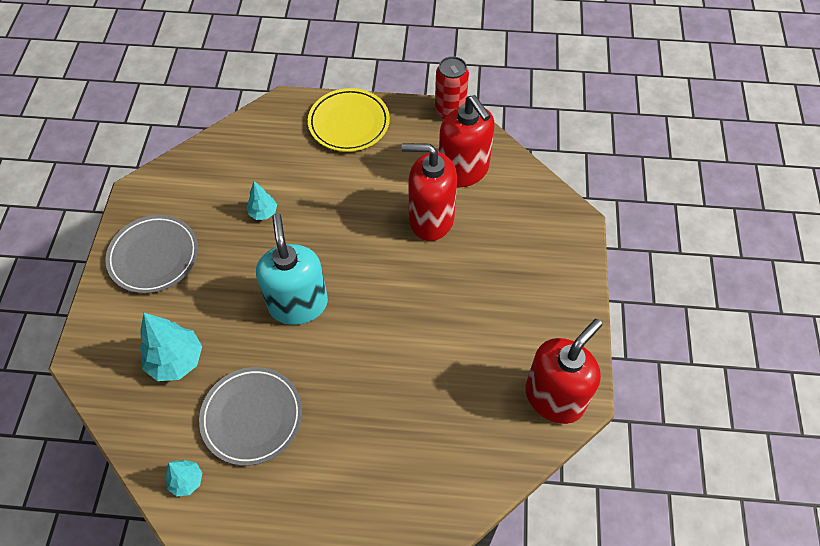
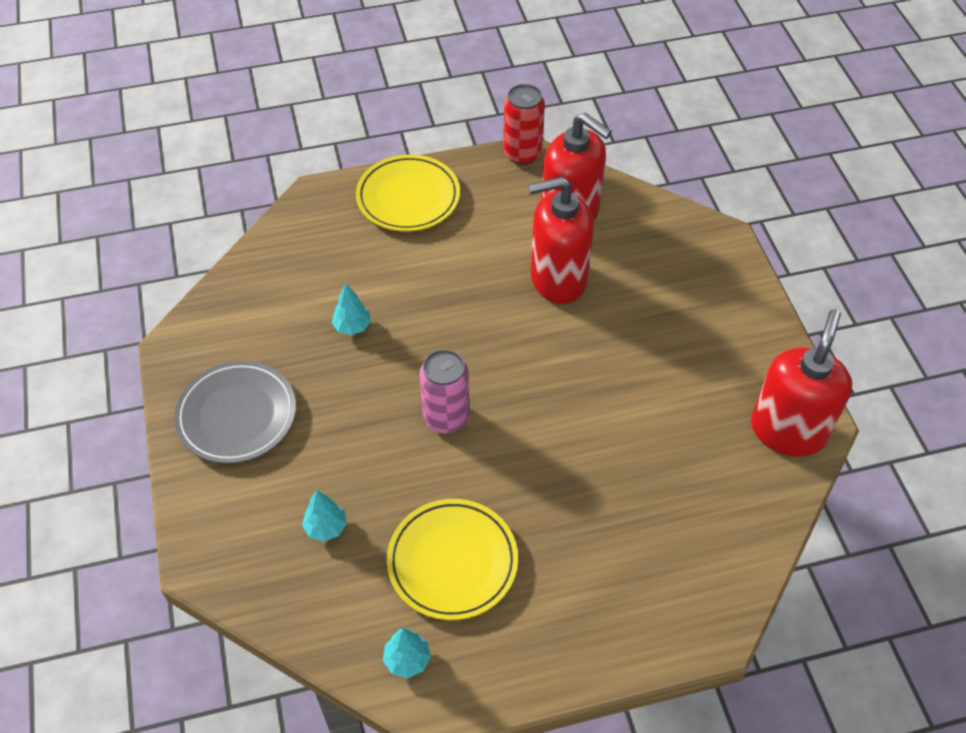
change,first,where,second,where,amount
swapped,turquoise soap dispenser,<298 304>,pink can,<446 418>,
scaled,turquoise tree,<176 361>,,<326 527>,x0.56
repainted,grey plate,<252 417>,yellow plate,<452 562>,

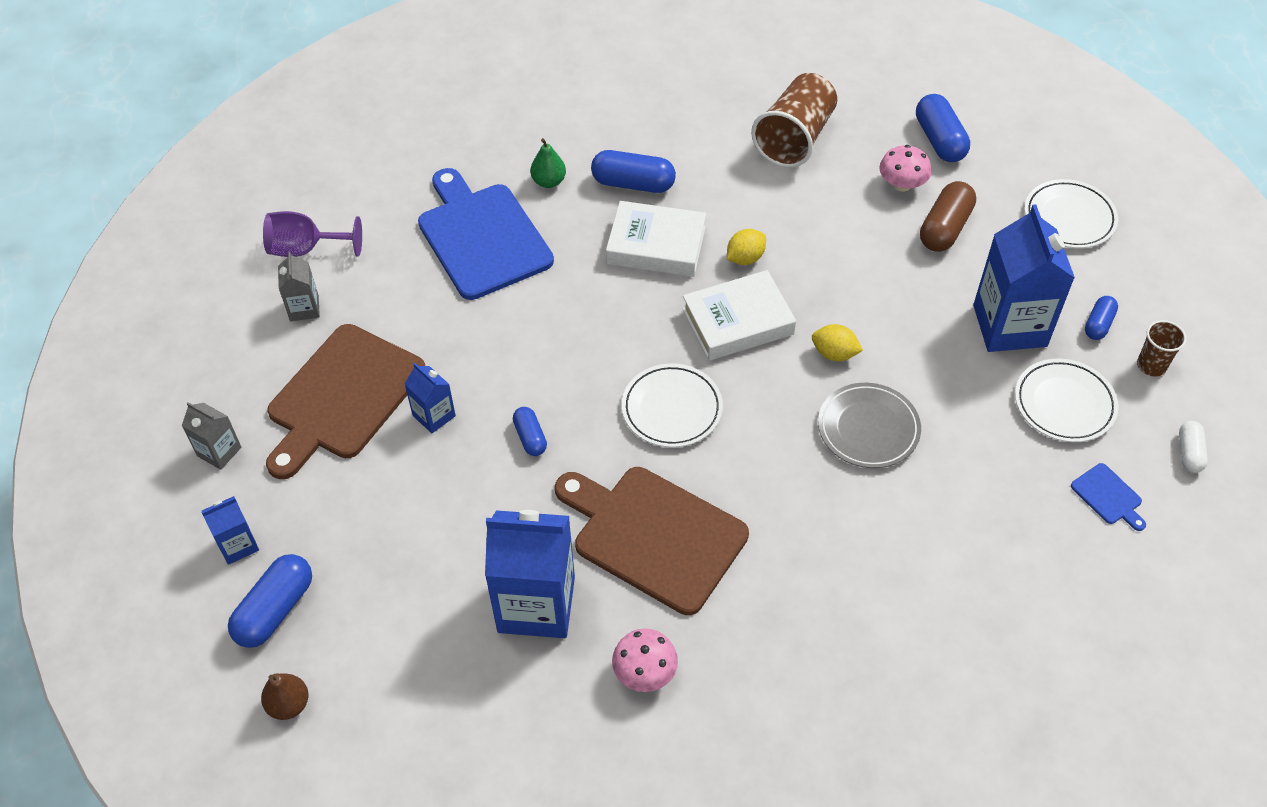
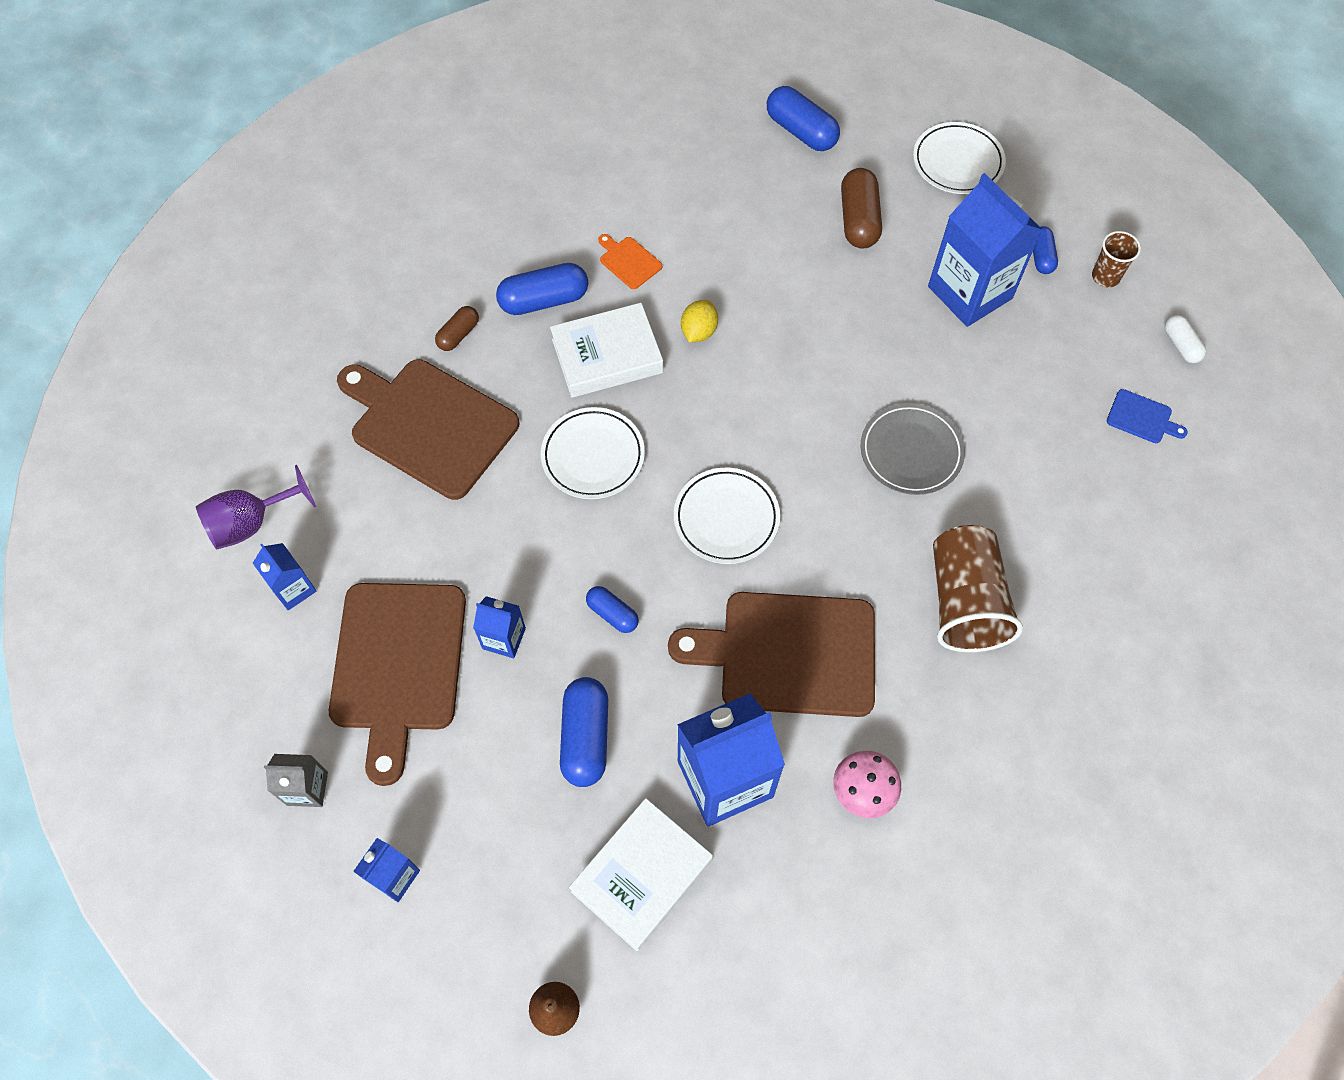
change,first,where,second,where,amount
shifted,brown cup,<795 138>,,<964 602>,
swapped,green pear,<549 181>,brown capsule,<458 335>,
gone,pink mushroom,<902 184>,,,
repainted,blue cutting board,<482 237>,brown cutting board,<429 425>,
repainted,grey carton,<304 308>,blue carton,<293 589>,
shifted,white book,<738 321>,,<642 876>,
gone,yellow lemon,<834 353>,,,
shifted,white plate,<1064 404>,,<593 456>,
shifted,blue capsule,<275 610>,,<585 737>,
new,,,orange cutting board,<629 261>,

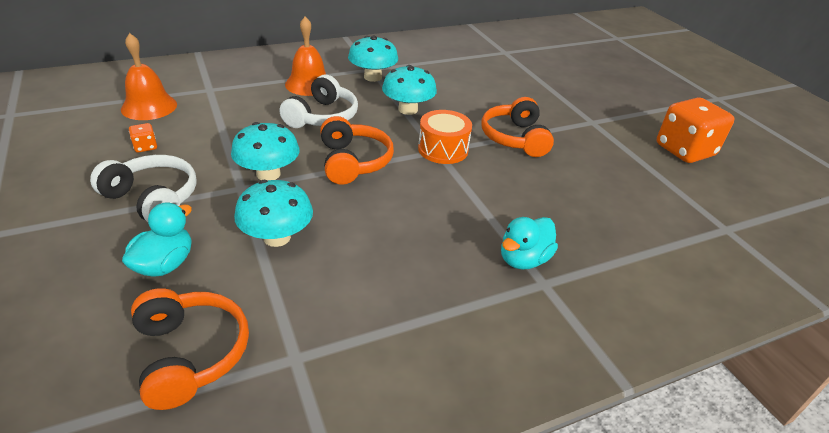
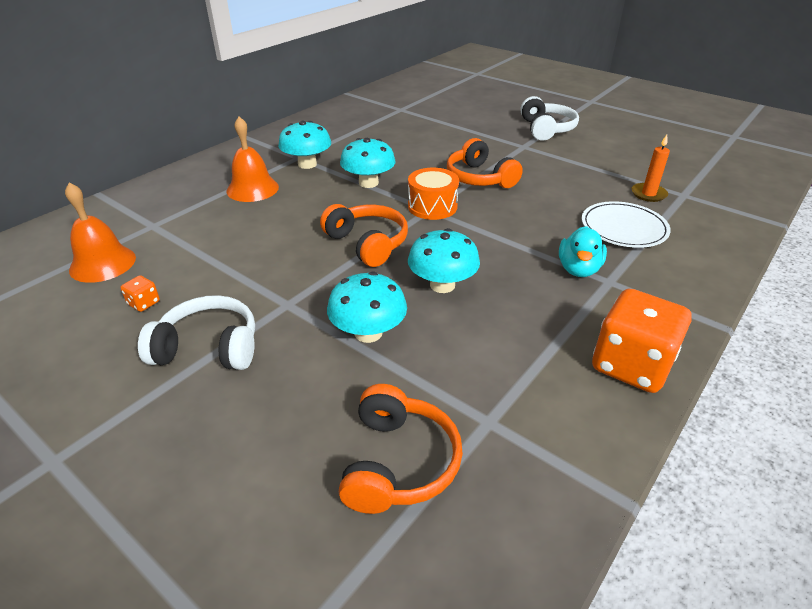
change,first,where,second,where,amount
shifted,white headphones,<322 116>,,<546 129>,
shifted,orange dice,<684 150>,,<631 365>,
shifted,turquoise mushroom,<268 174>,,<442 285>,
gone,turquoise duck,<165 264>,,,
rotated,orange headphones,<190 354>,,<398 462>,60 degrees clockwise
new,,,orange candle,<648 194>,
new,,,white plate,<623 228>,

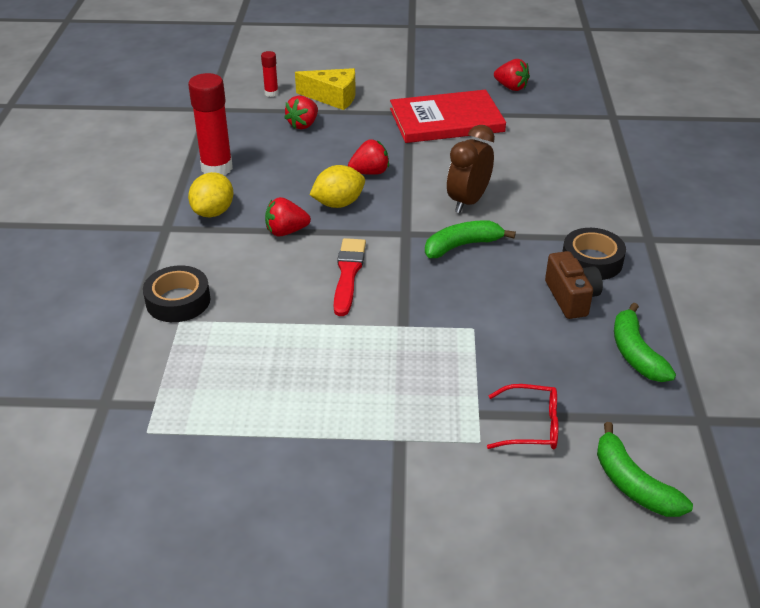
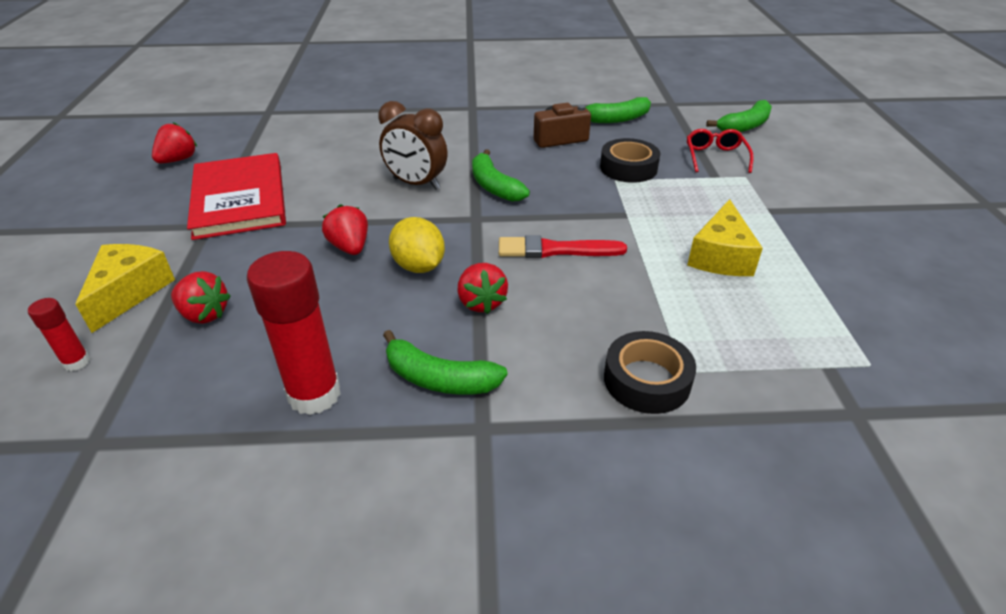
change,first,where,second,where,amount
swapped,yellow lemon,<213 212>,green banana,<439 379>,
shifted,black tape,<592 261>,,<628 168>,
new,,,yellow cheese,<720 256>,

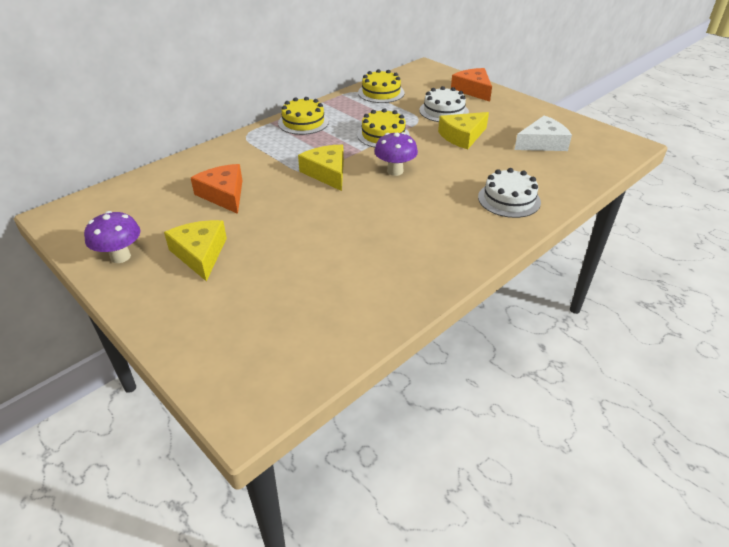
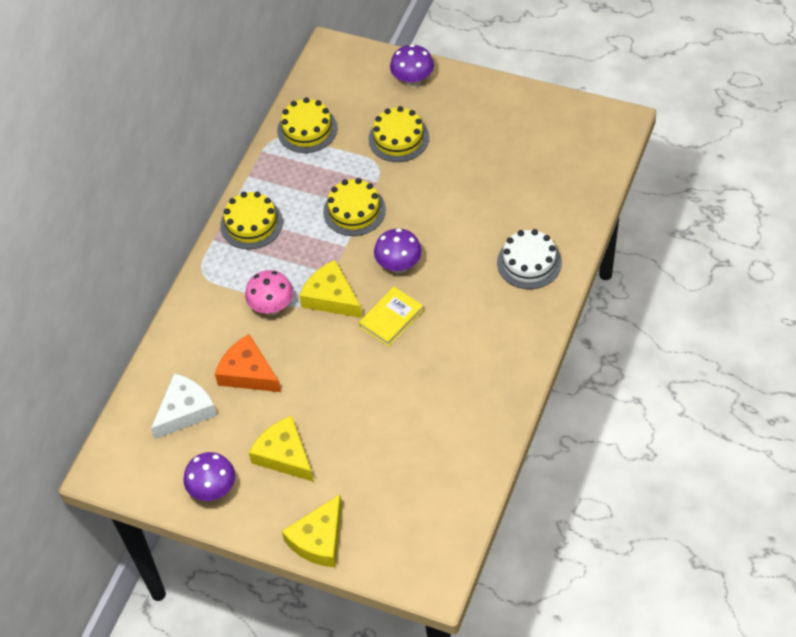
change,first,where,second,where,amount
swapped,orange cheese,<473 90>,purple mushroom,<413 81>,
repainted,white cake,<443 111>,yellow cake,<398 138>,
shifted,yellow cheese,<462 136>,,<319 539>,
shifted,white cheese,<542 143>,,<185 411>,
new,,,pink mushroom,<272 307>,
new,,,yellow book,<391 318>,

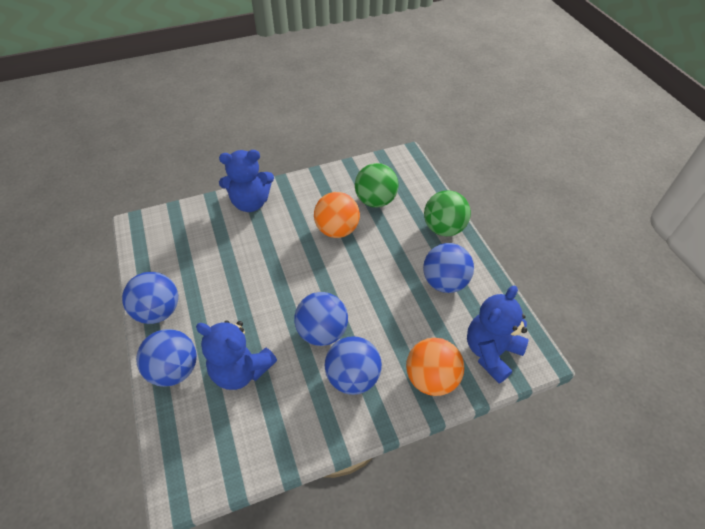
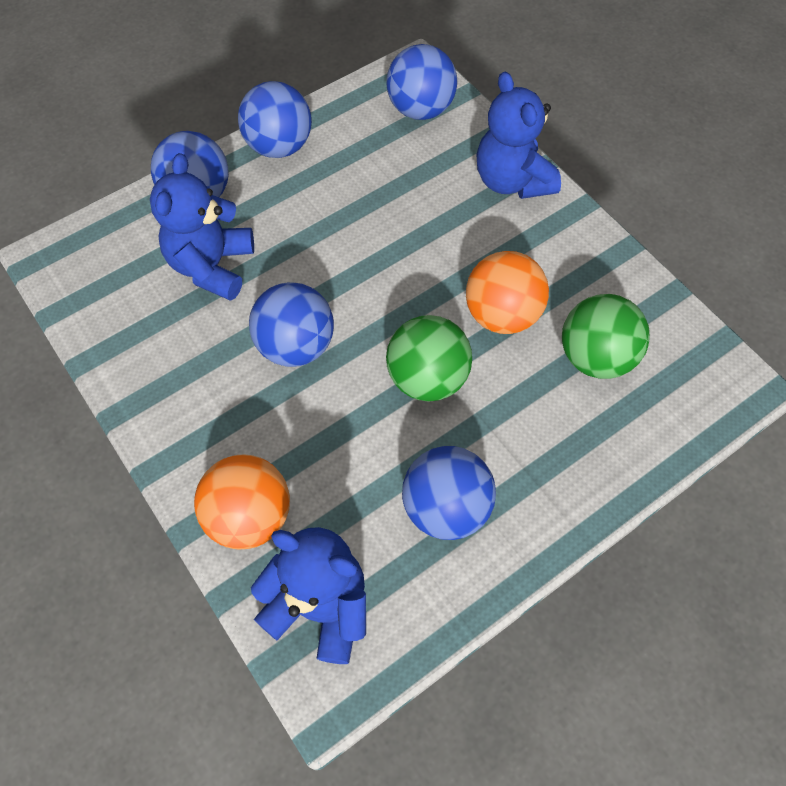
change,first,where,second,where,amount
shifted,green ball,<443 228>,,<427 378>,
shifted,blue ball,<353 377>,,<420 109>,

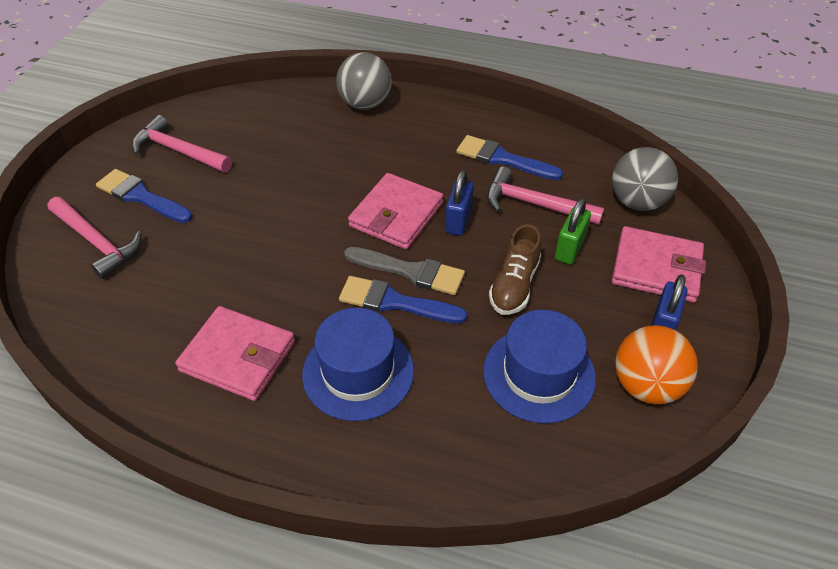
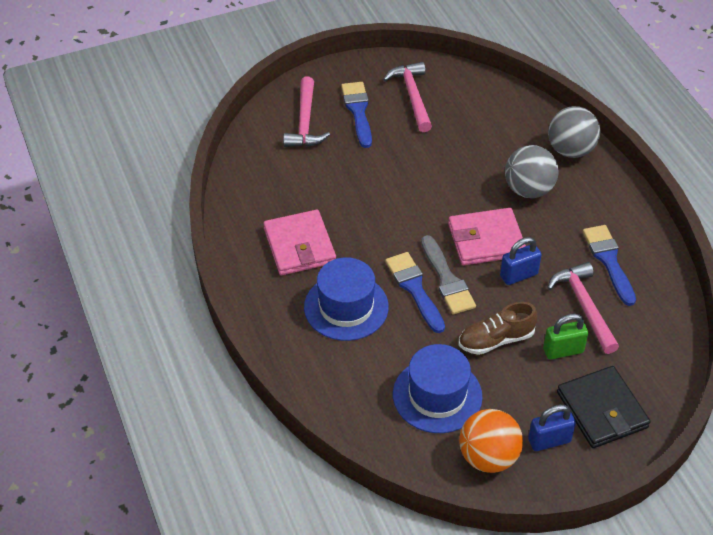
change,first,where,second,where,amount
shifted,grey ball,<637 202>,,<528 190>,
repainted,pink wallet,<656 268>,black wallet,<602 410>,

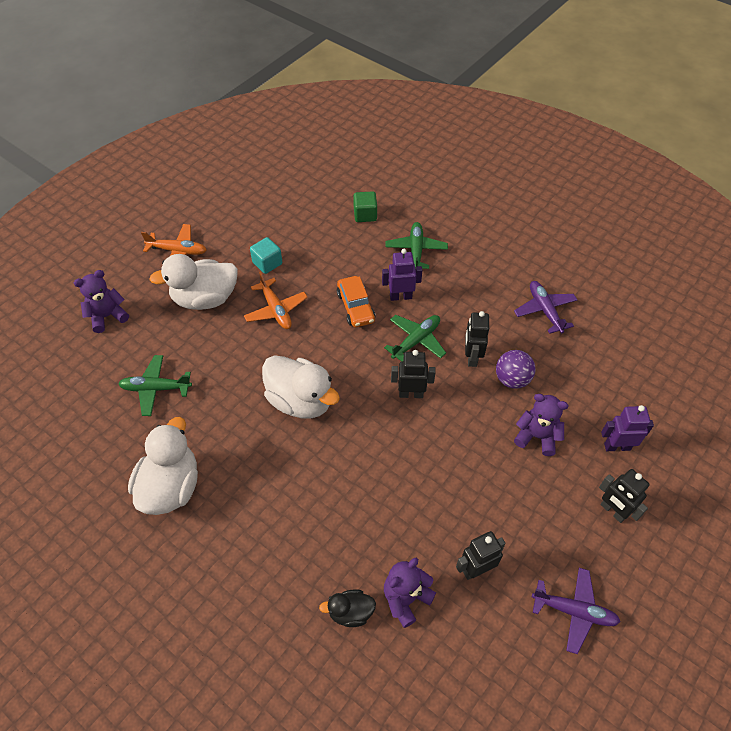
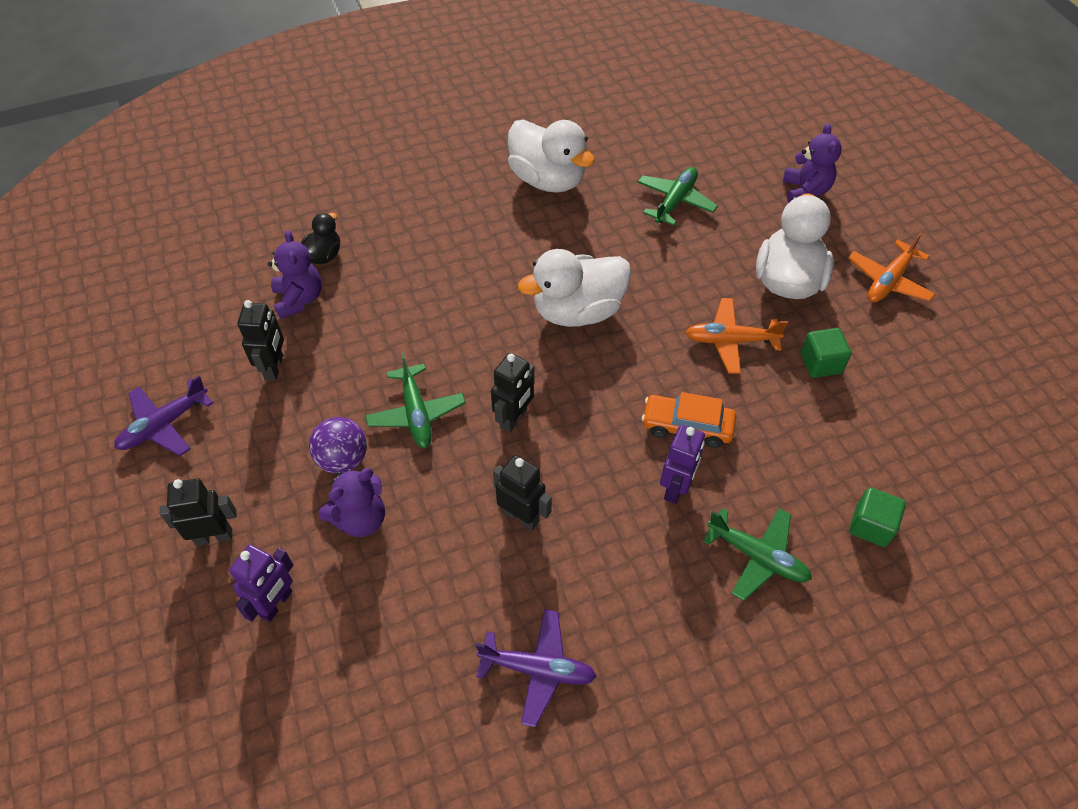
change,first,where,second,where,amount
repainted,turquoise cube,<267 263>,green cube,<820 363>,
shifted,green plane,<416 341>,,<416 413>,
shifted,purple ball,<512 379>,,<343 459>,

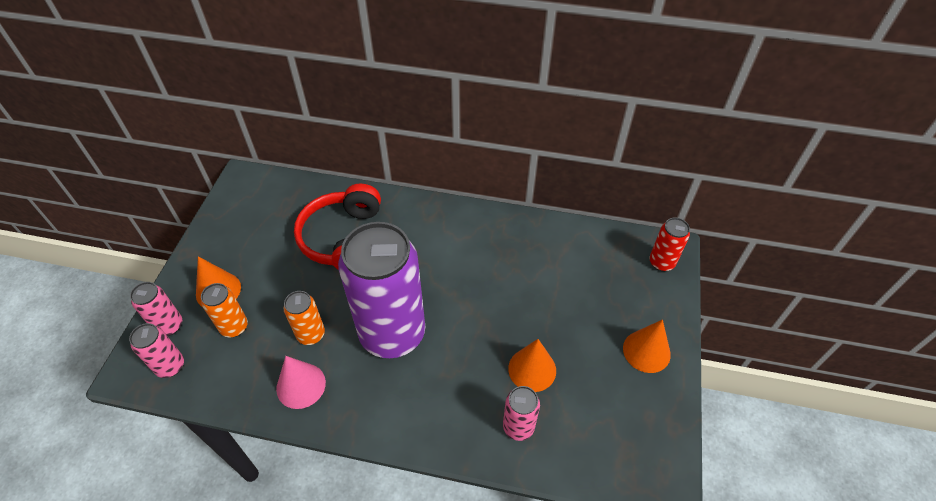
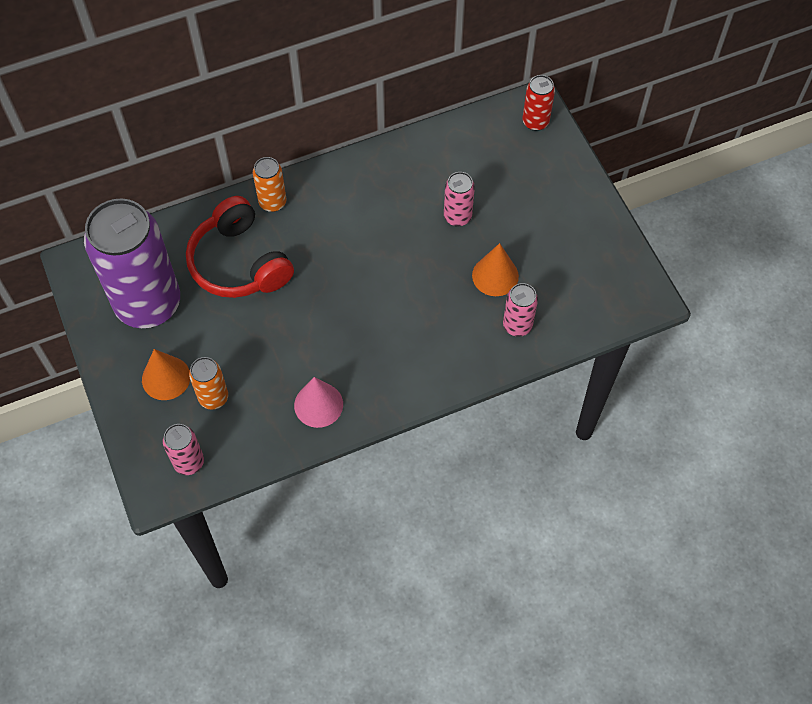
change,first,where,second,where,amount
shifted,purple can,<392 334>,,<148 304>,
shifted,pink can,<169 326>,,<457 217>,
shifted,orange can,<311 334>,,<272 202>,
gone,orange cone,<646 351>,,,

